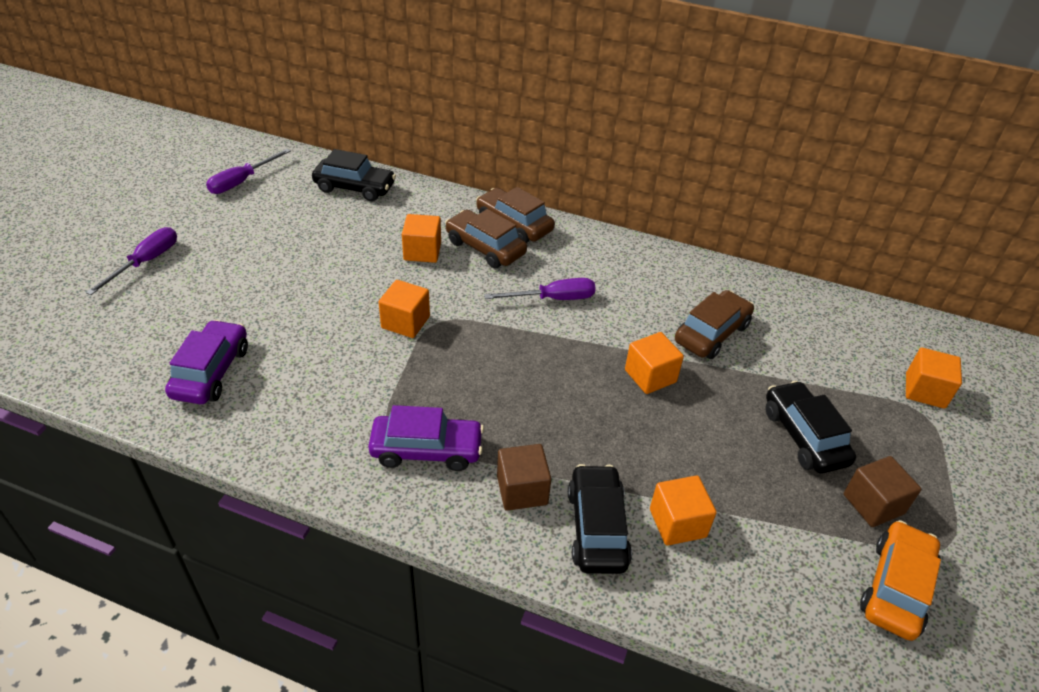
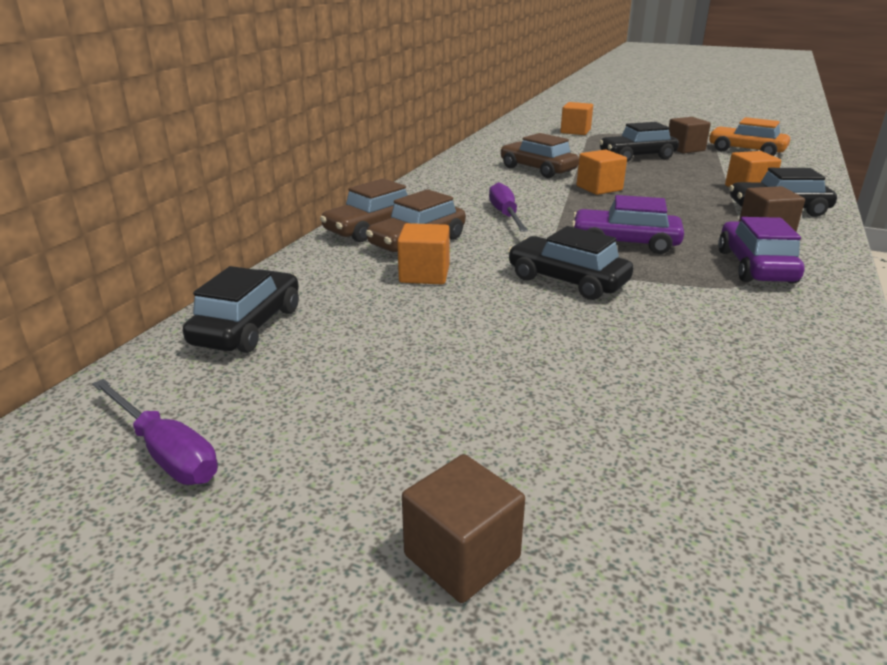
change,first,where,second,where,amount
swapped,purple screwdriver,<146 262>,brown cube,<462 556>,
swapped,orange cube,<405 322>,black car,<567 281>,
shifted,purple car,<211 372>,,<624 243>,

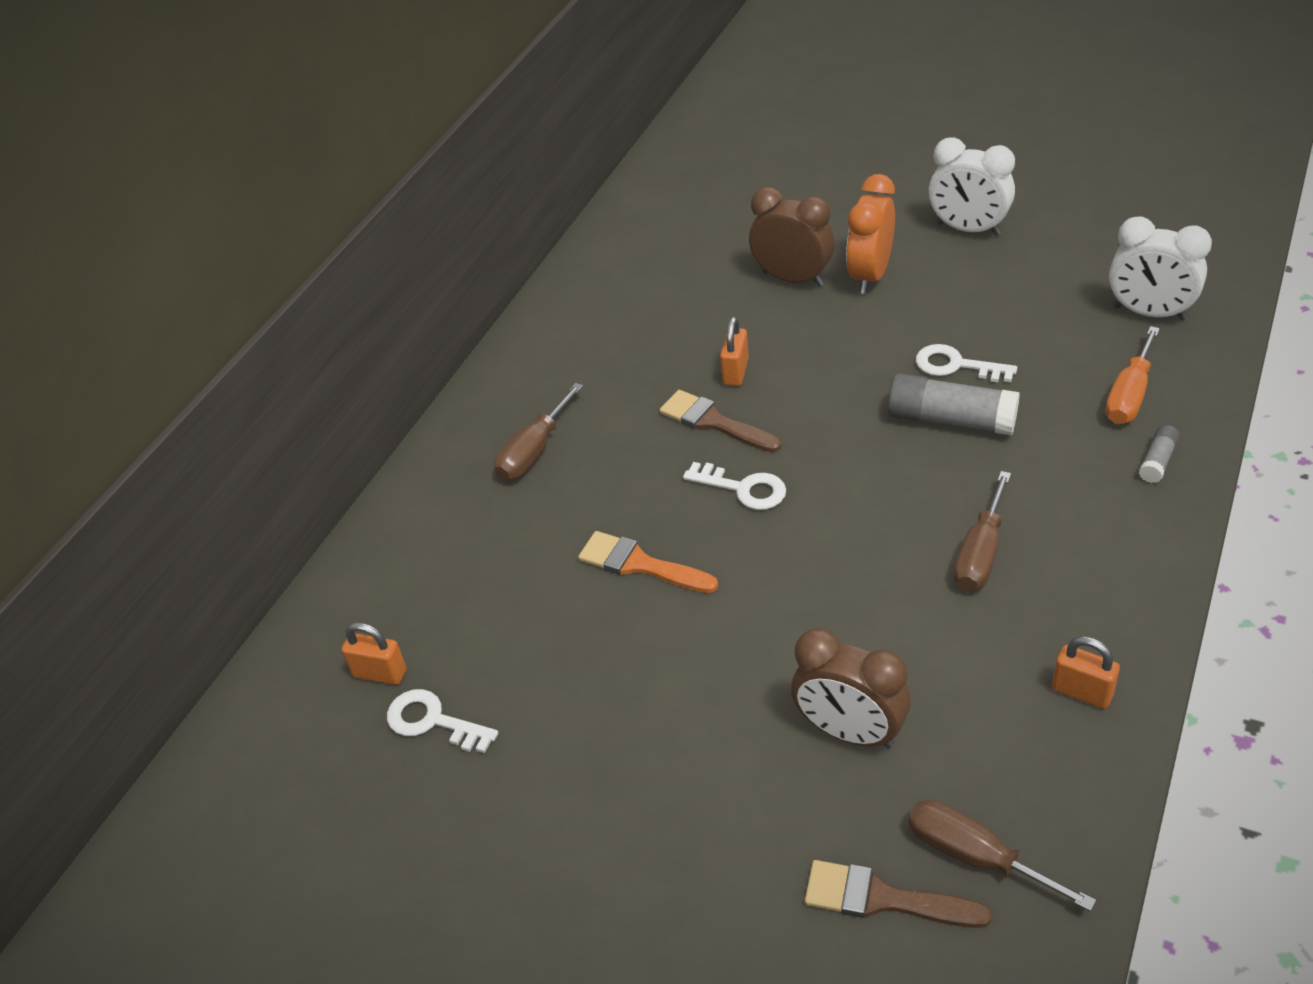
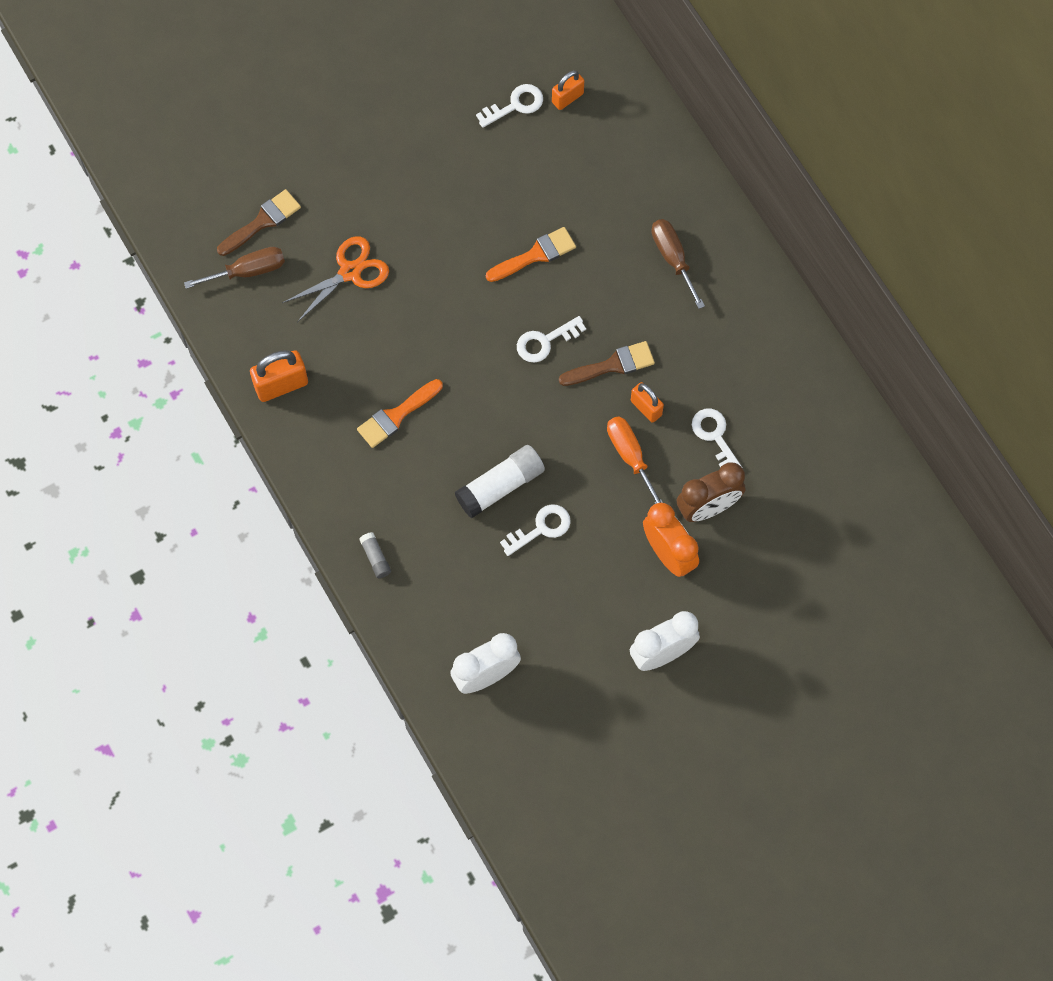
change,first,where,second,where,amount
shifted,orange screwdriver,<1129 395>,,<630 456>,
repainted,grey glue stick,<951 420>,white glue stick,<500 486>,
swapped,brown screwdriver,<980 553>,orange brush,<396 415>,
swapped,brown clock,<850 732>,orange scissors,<350 272>,
scaled,orange padlock,<1082 692>,,<281 385>,x1.54
new,,,white key,<715 436>,

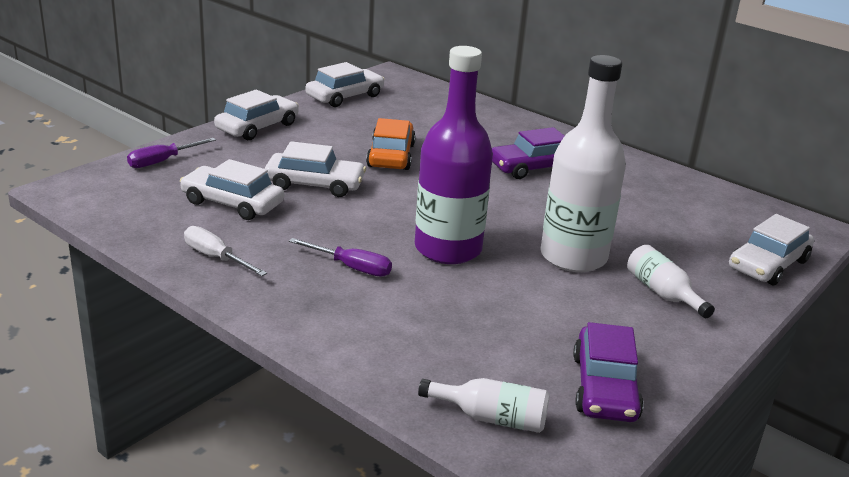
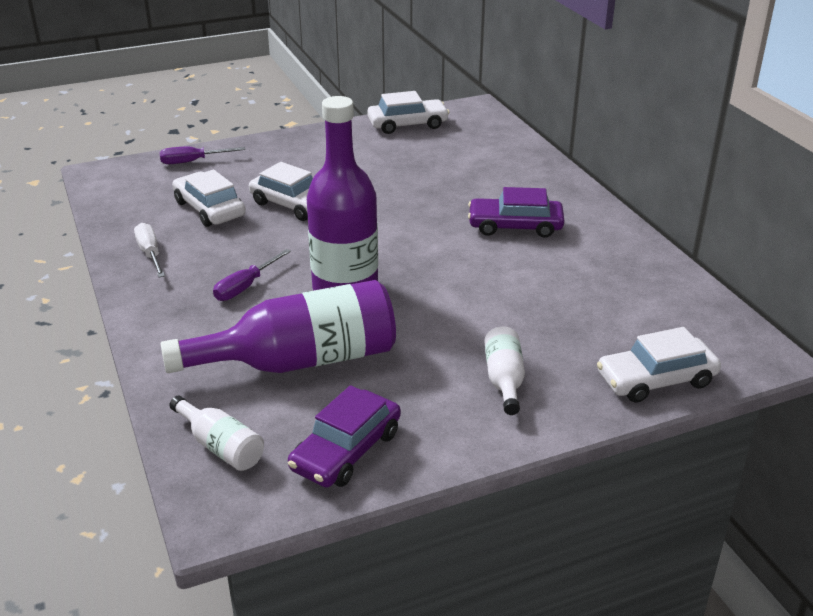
change,first,where,second,where,amount
gone,white bottle,<573 257>,,,
gone,white car,<257 127>,,,
gone,orange car,<391 155>,,,
rotated,purple screwdriver,<351 267>,,<245 286>,75 degrees clockwise
new,,,purple bottle,<300 361>,

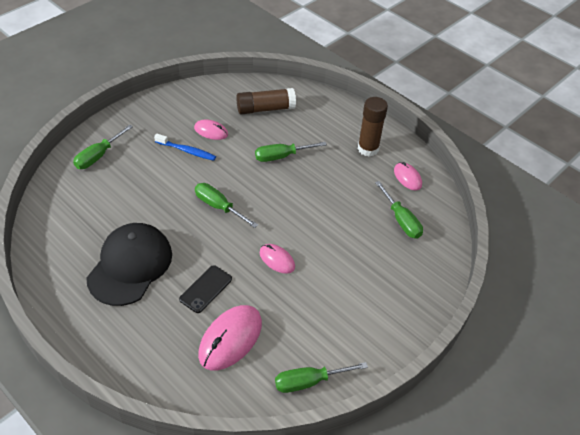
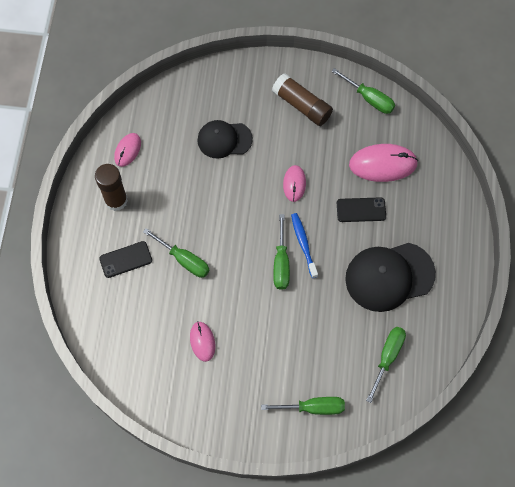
change,first,where,second,where,amount
shifted,brown glue stick,<265 109>,,<302 105>,
shifted,blue toothbrush,<187 151>,,<303 244>,
shifted,green screwdriver,<401 220>,,<387 357>,
new,,,black cap,<224 139>,
new,,,black phone,<125 259>,

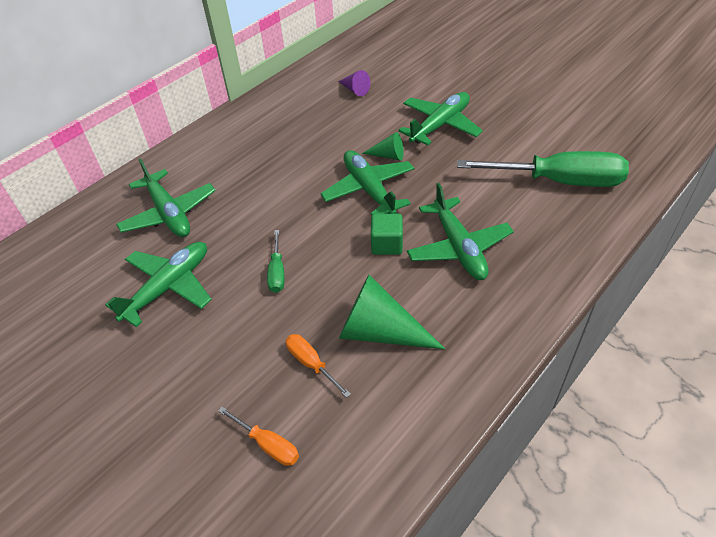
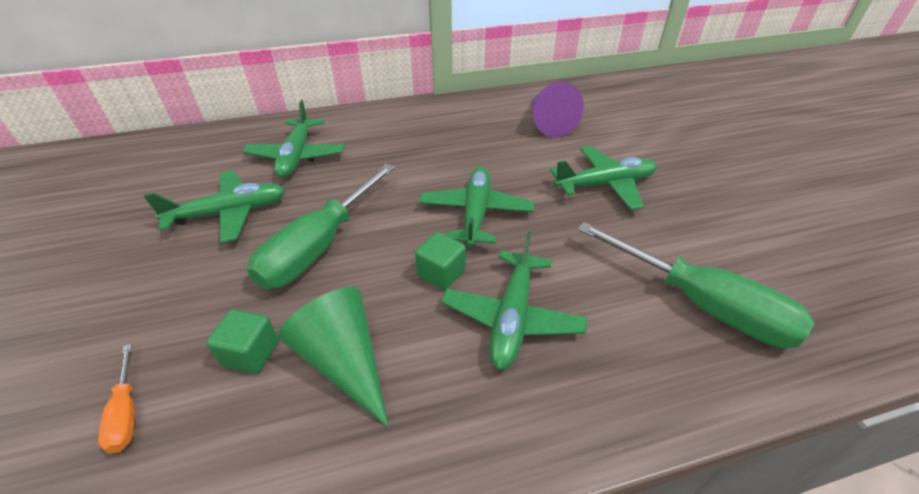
change,first,where,second,where,amount
scaled,purple cone,<355 90>,,<548 123>,x1.93
gone,green cone,<388 155>,,,
scaled,green screwdriver,<277 272>,,<320 246>,x2.24
swapped,orange screwdriver,<311 364>,green cube,<251 353>,

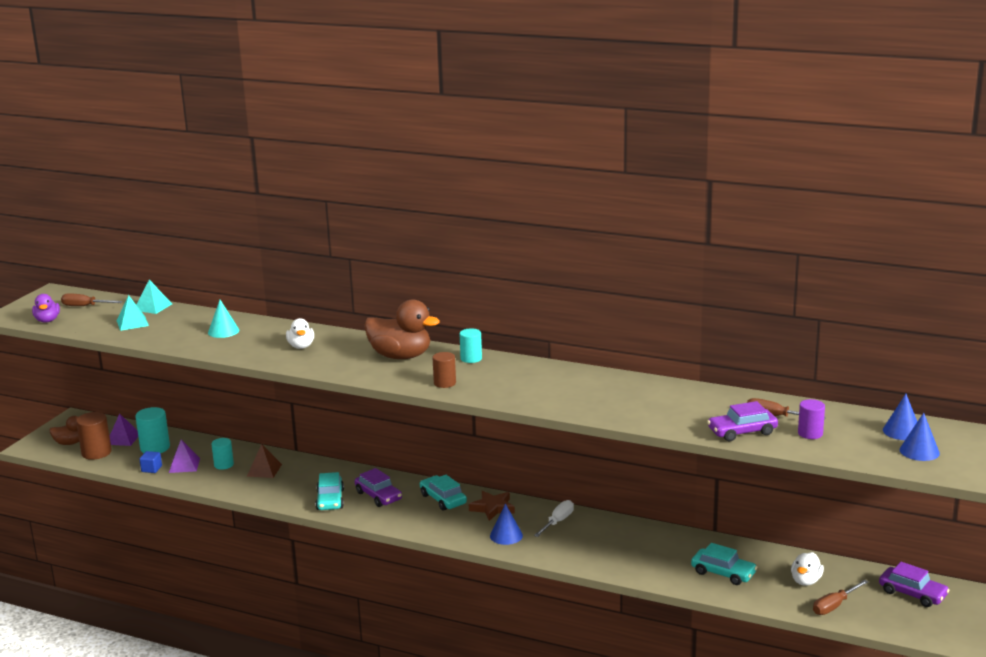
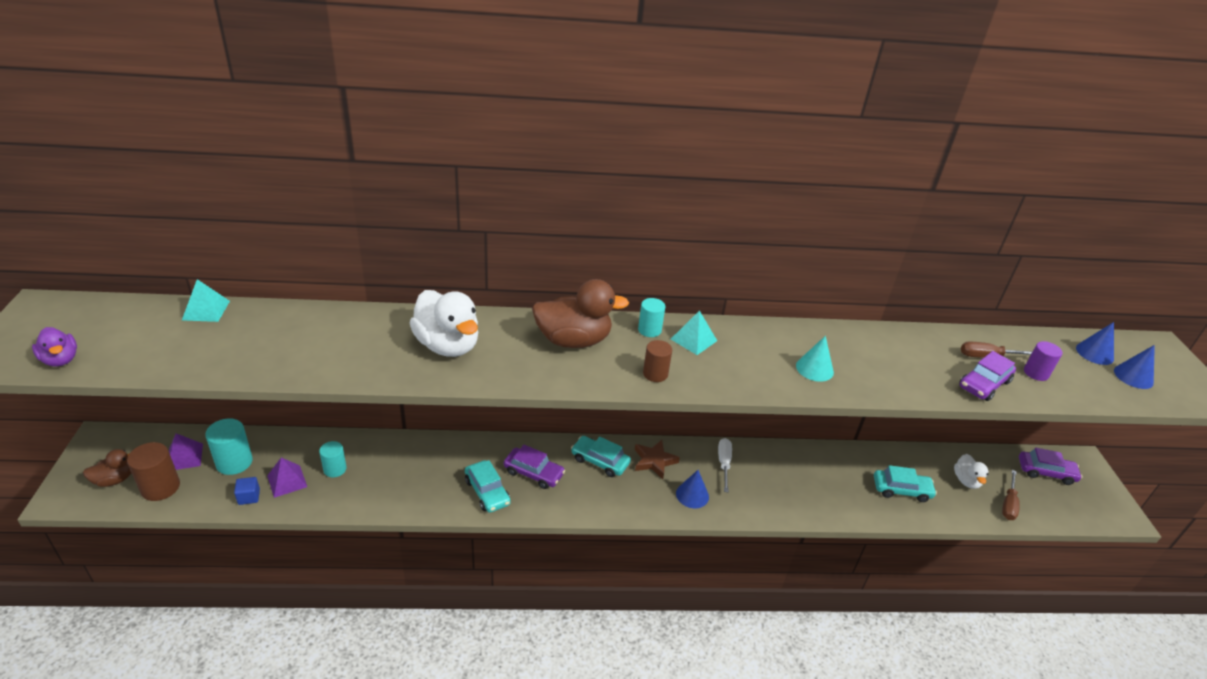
change,first,where,second,where,amount
gone,brown screwdriver,<85 306>,,,
shifted,turquoise pyramid,<132 323>,,<693 340>,
shifted,turquoise cone,<223 331>,,<814 369>,
scaled,white duck,<301 346>,,<447 345>,x1.83
gone,brown pyramid,<264 470>,,,

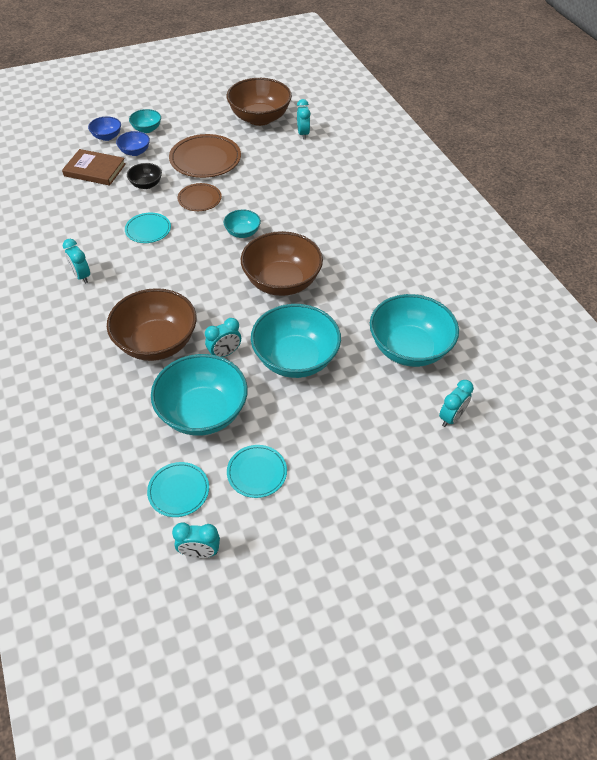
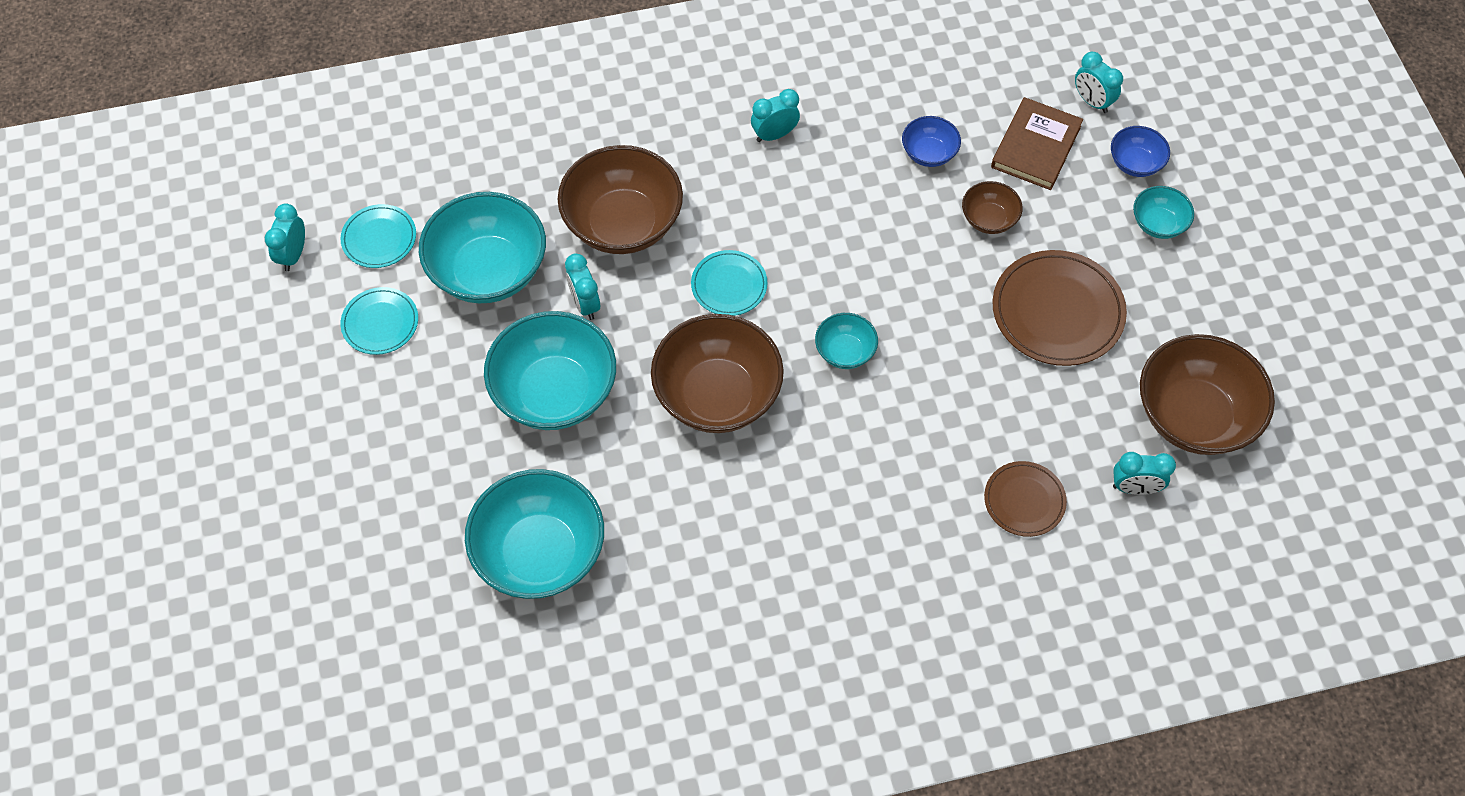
change,first,where,second,where,amount
shifted,blue bowl,<135 152>,,<929 153>,
repainted,black bowl,<146 184>,brown bowl,<989 219>,
shifted,brown plate,<199 199>,,<1024 500>,
shifted,turquoise plate,<148 230>,,<729 285>,
shifted,turquoise clock,<451 417>,,<1092 101>,

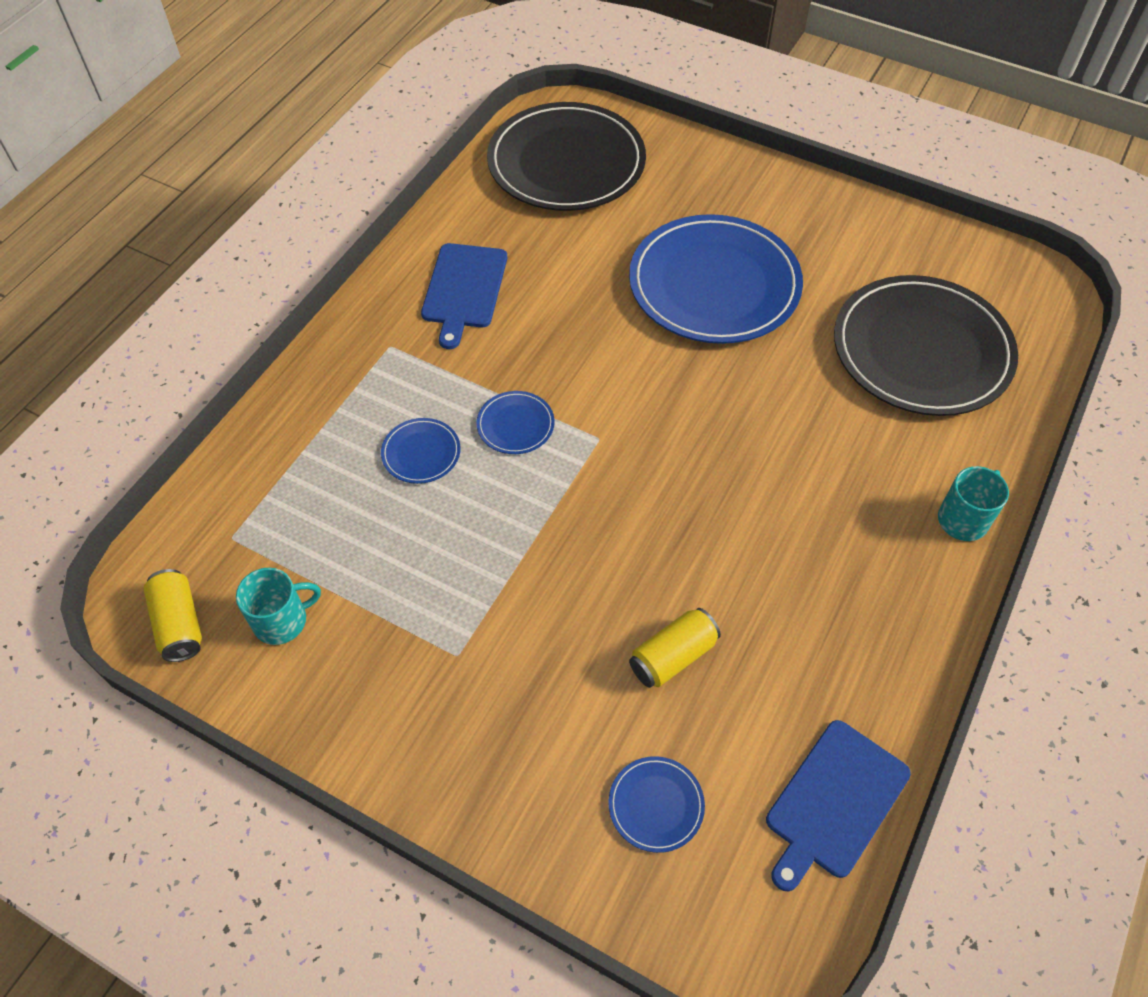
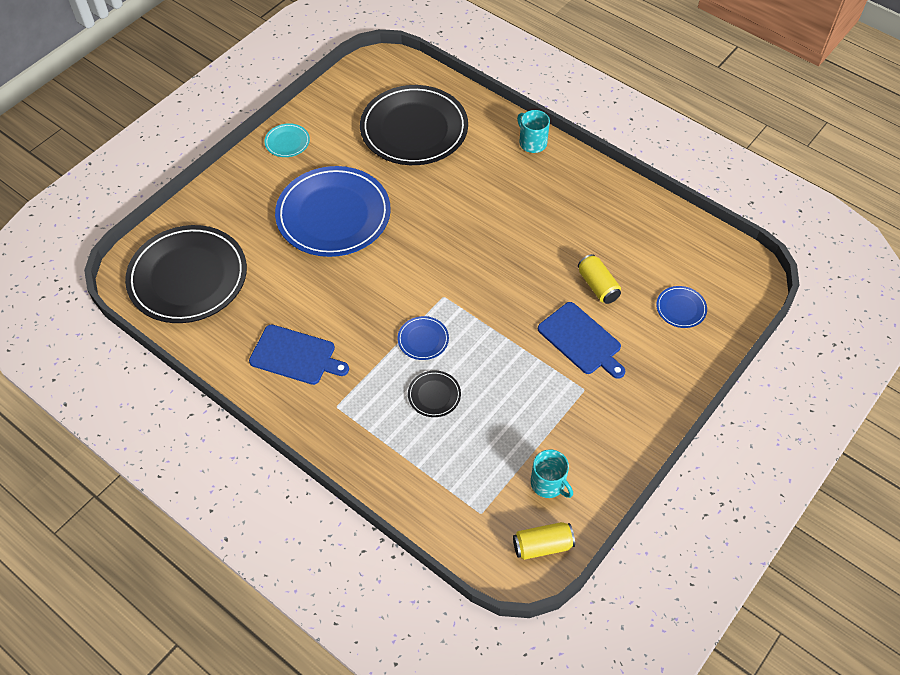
change,first,where,second,where,amount
repainted,blue plate,<421 453>,black plate,<434 395>,
rotated,turquoise mug,<281 620>,,<548 483>,150 degrees clockwise
shifted,blue cutting board,<834 803>,,<581 340>,
new,,,turquoise plate,<287 142>,

